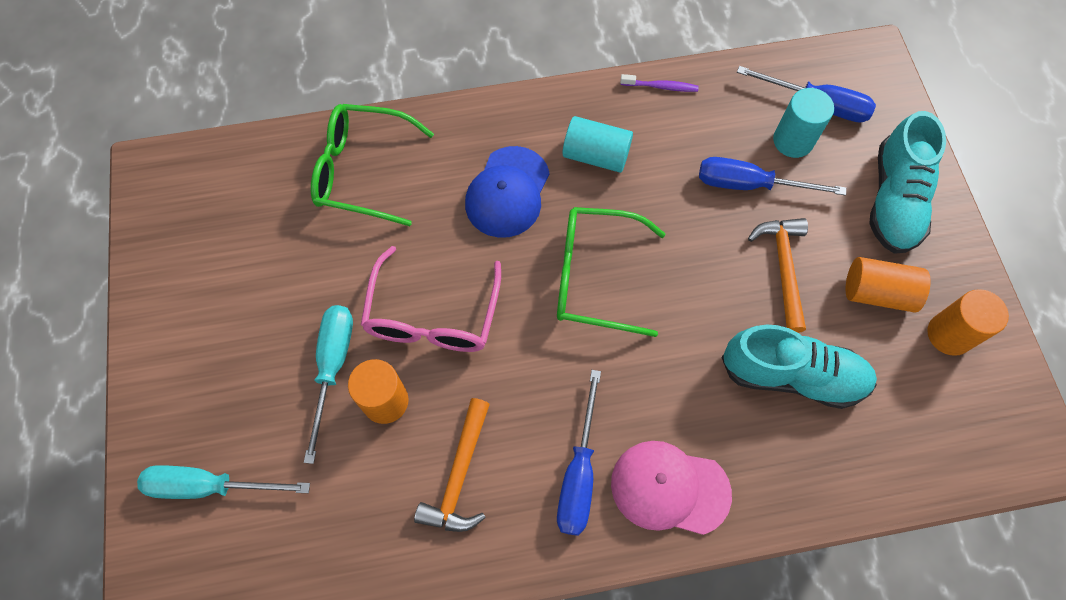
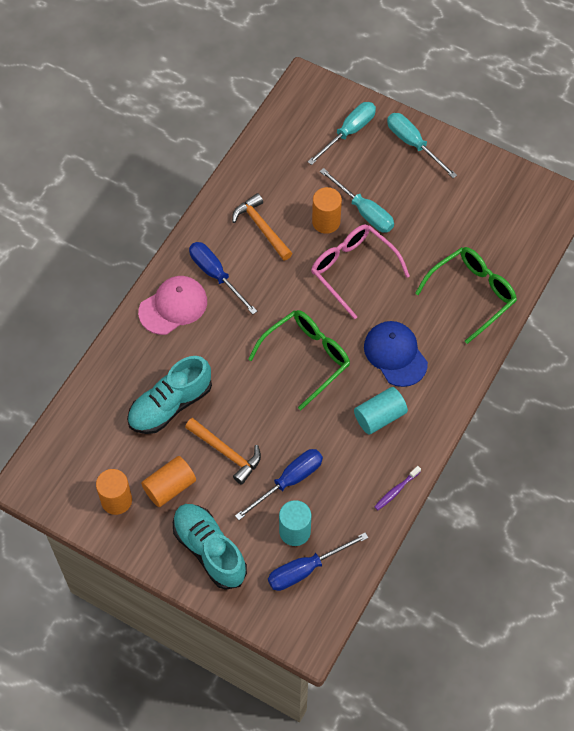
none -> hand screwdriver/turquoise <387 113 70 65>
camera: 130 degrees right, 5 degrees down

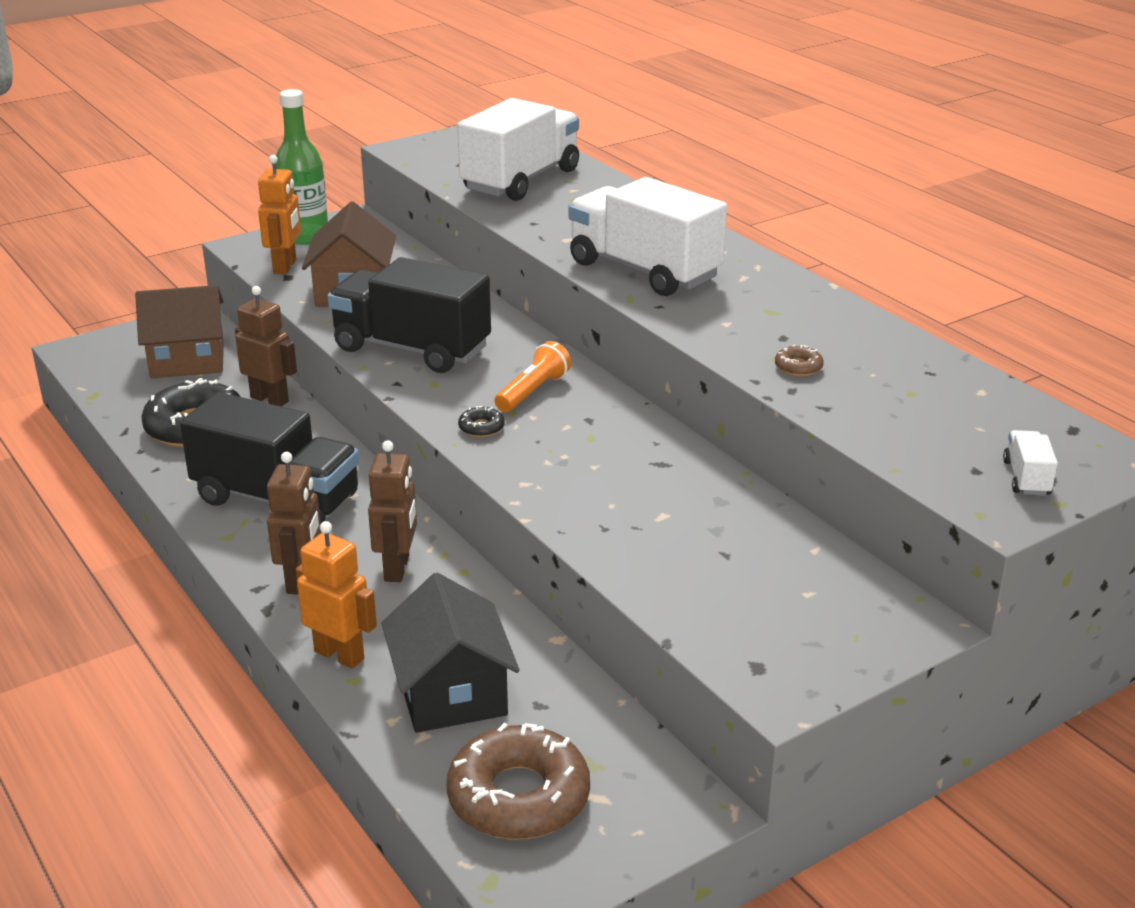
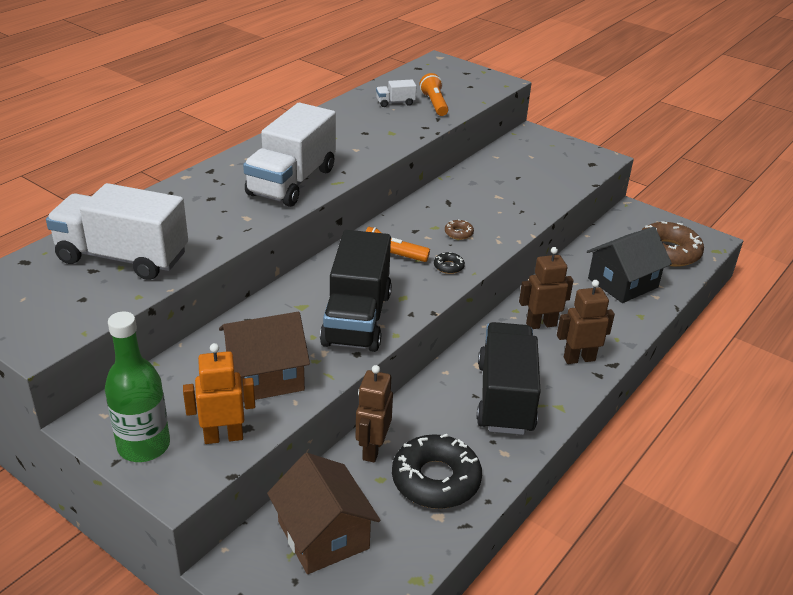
lorry/pure white <1003 430 55 65> -> lorry/pure white <376 80 40 27>, moved
none -> torch/orange-coloured <420 73 29 43>
glazed donut/brown <775 344 49 32> -> glazed donut/brown <445 220 29 20>, moved
robot/orange-coloured <296 521 81 148> -> none
camera: 110 degrees left, 5 degrees up

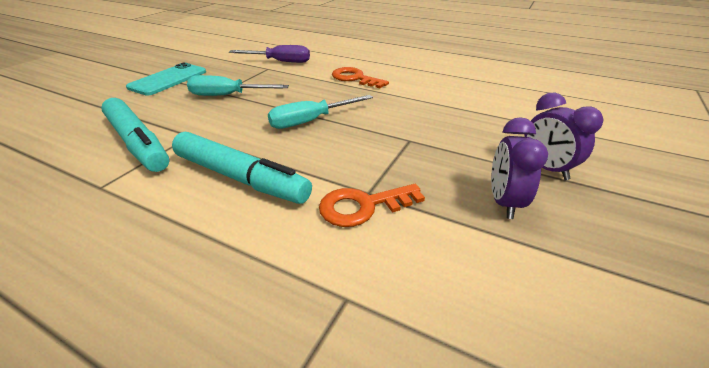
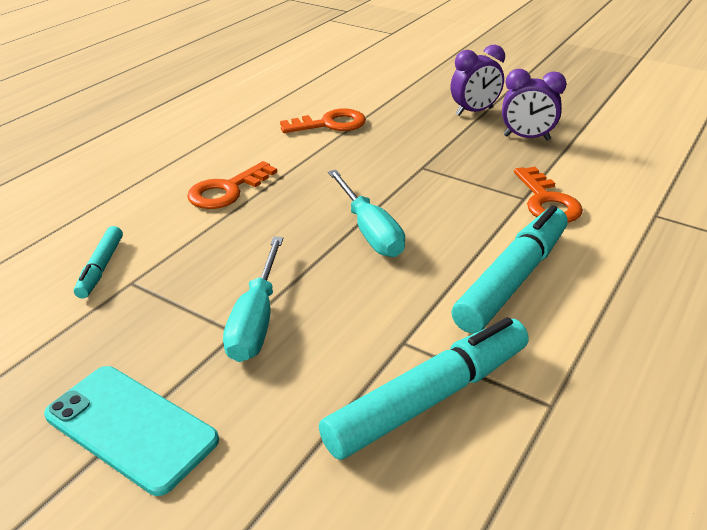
hand screwdriver/violet <229 45 81 18> -> marker/turquoise <74 226 49 73>
none -> latchkey/orange-coloured <280 109 86 24>
camera: 85 degrees left, 0 degrees up

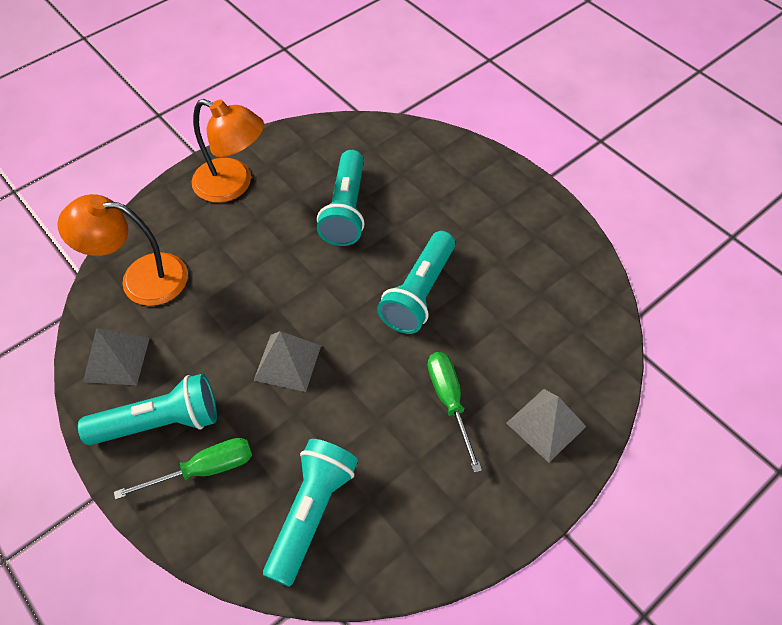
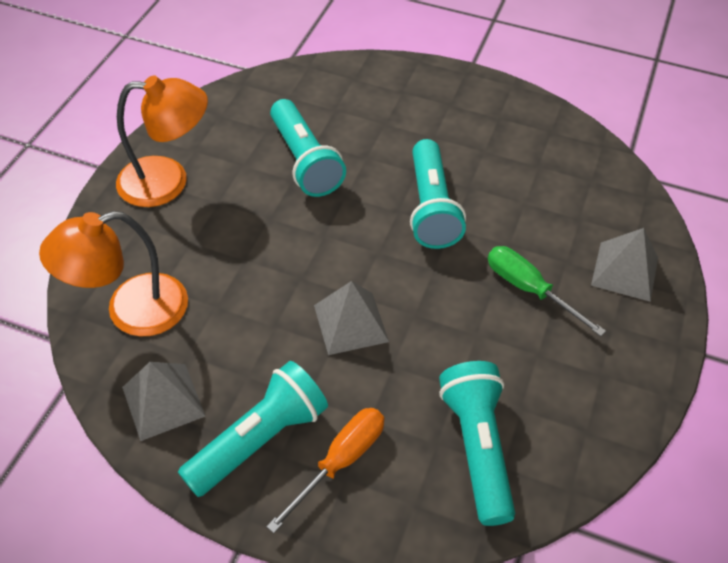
hand screwdriver/emerald <114 438 138 62> -> hand screwdriver/orange-coloured <266 408 118 125>
camera: 30 degrees left, 5 degrees down

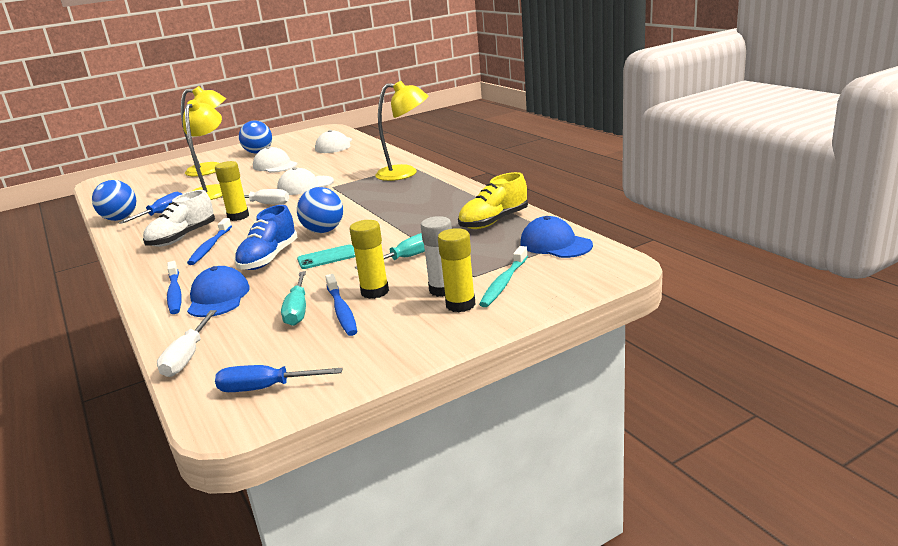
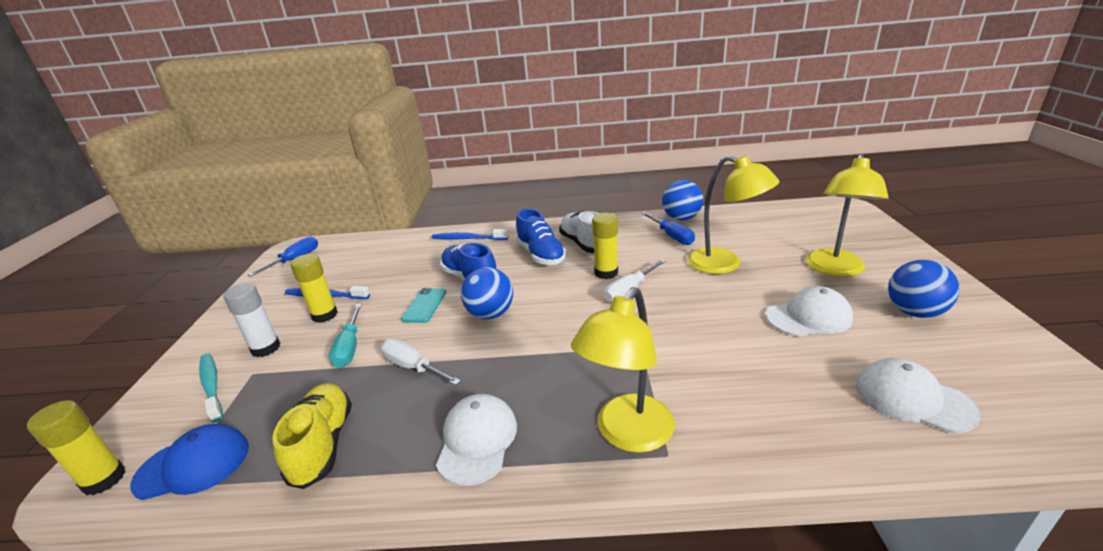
glue/yellow <438 228 38 84> -> glue/yellow <27 400 98 95>, moved
hand screwdriver/pure white <157 310 60 67> -> hand screwdriver/pure white <381 338 80 47>, moved
cap/pure white <277 167 57 28> -> cap/pure white <436 394 81 92>, moved
tooth brush/cobalt <187 218 45 47> -> shoe/cobalt <516 209 50 56>
cap/cobalt <187 266 63 51> -> none
hand screwdriver/turquoise <281 271 25 55> -> none
camera: 120 degrees right, 5 degrees up

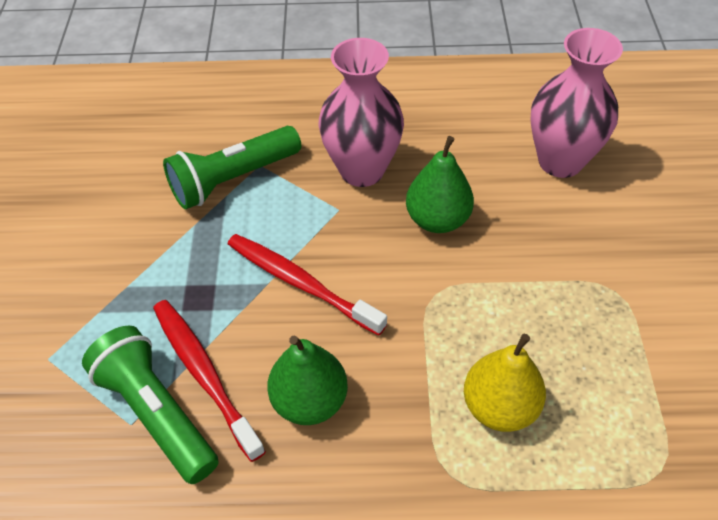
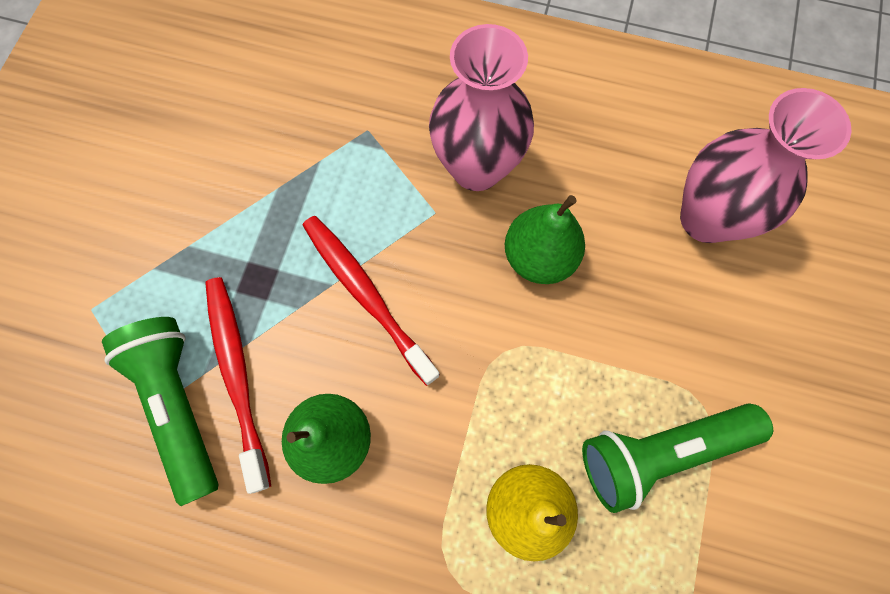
torch/emerald <163 126 138 83> -> torch/emerald <582 404 191 109>, moved
camera: 15 degrees right, 20 degrees up

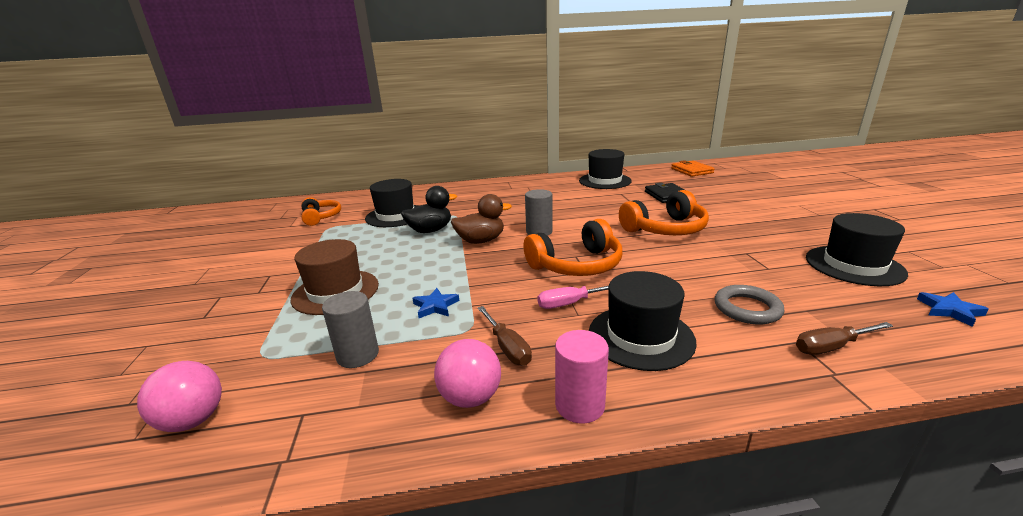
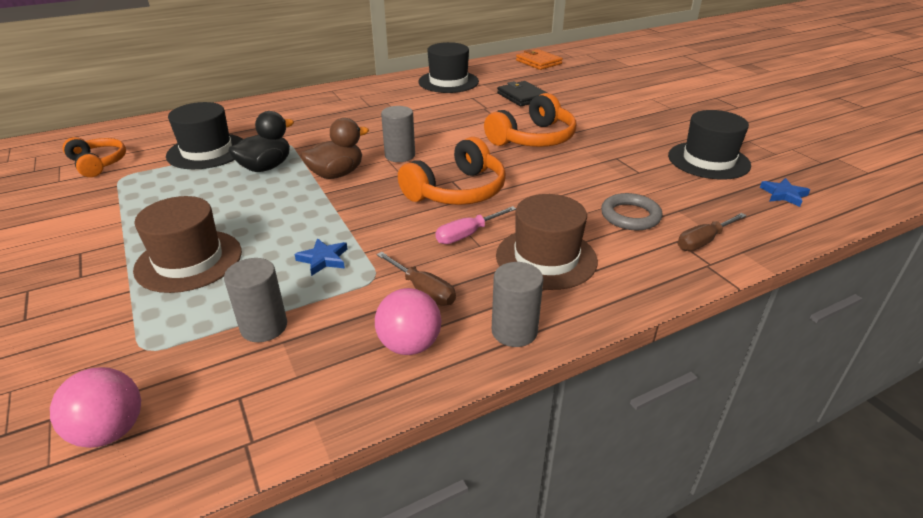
cylinder/pink <555 330 54 94> -> cylinder/grey <492 262 51 85>
hat/jet-black <589 271 108 100> -> hat/brown <496 194 102 96>
camera: 20 degrees left, 10 degrees up

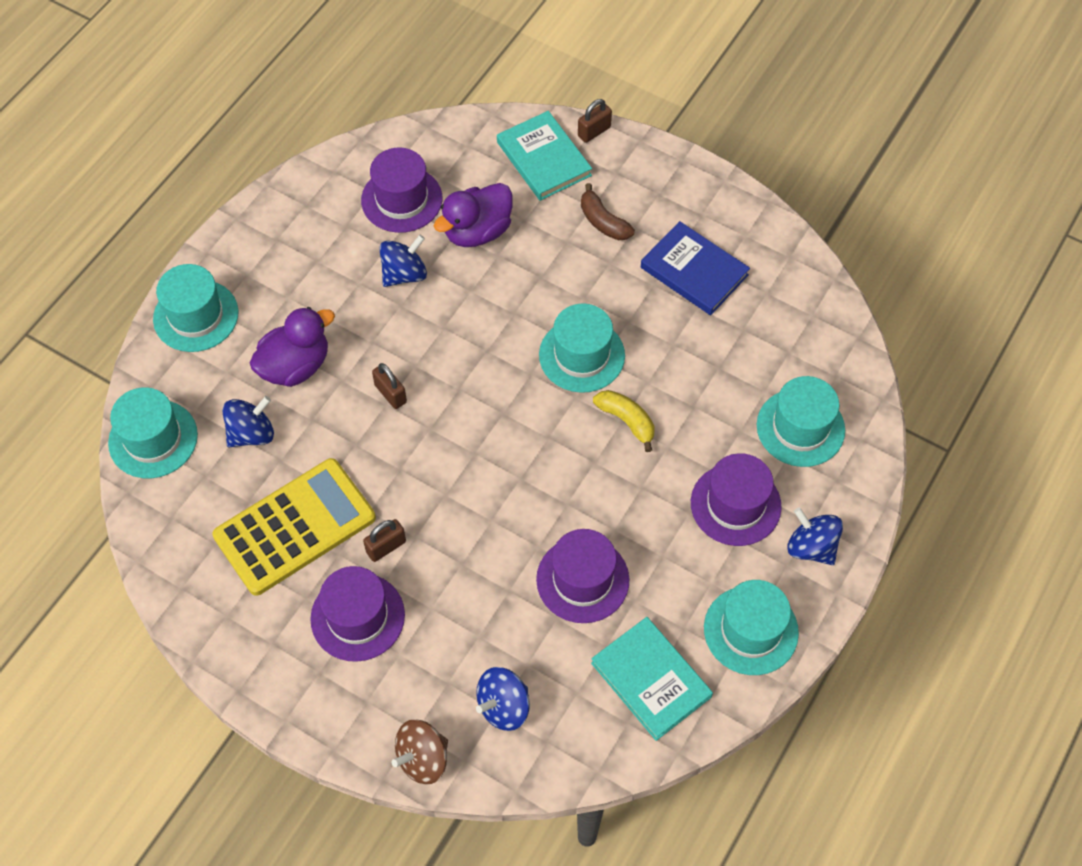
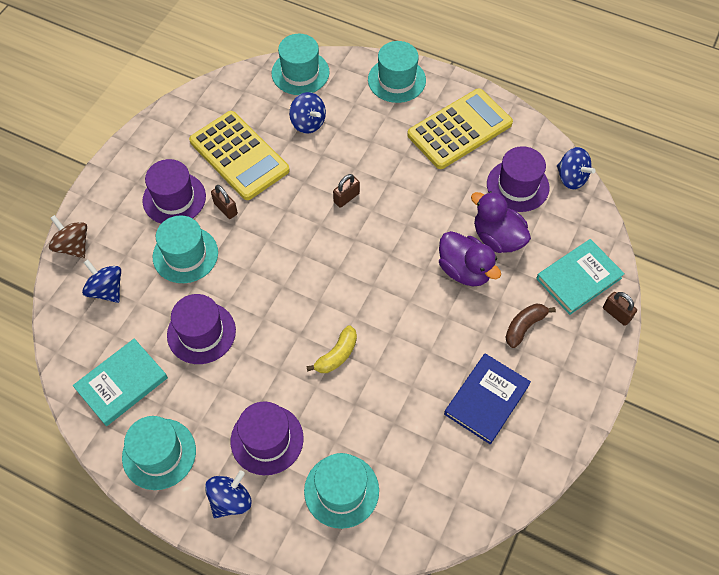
hat/turquoise <539 303 86 90> -> hat/turquoise <153 215 65 68>, moved
none -> adding machine/yellow <407 89 106 80>
duck/violet <250 307 85 80> -> duck/violet <439 231 62 55>, moved
spinning top/cobalt <379 235 48 52> -> spinning top/cobalt <557 147 39 42>, moved
camera: 85 degrees right, 0 degrees up

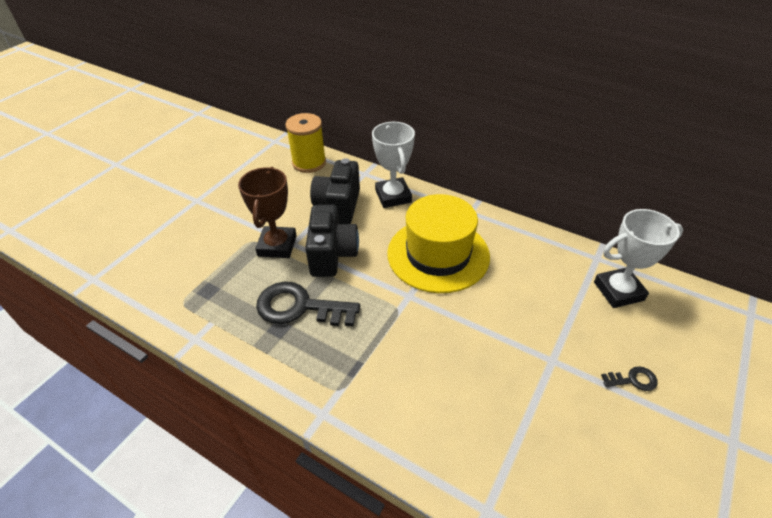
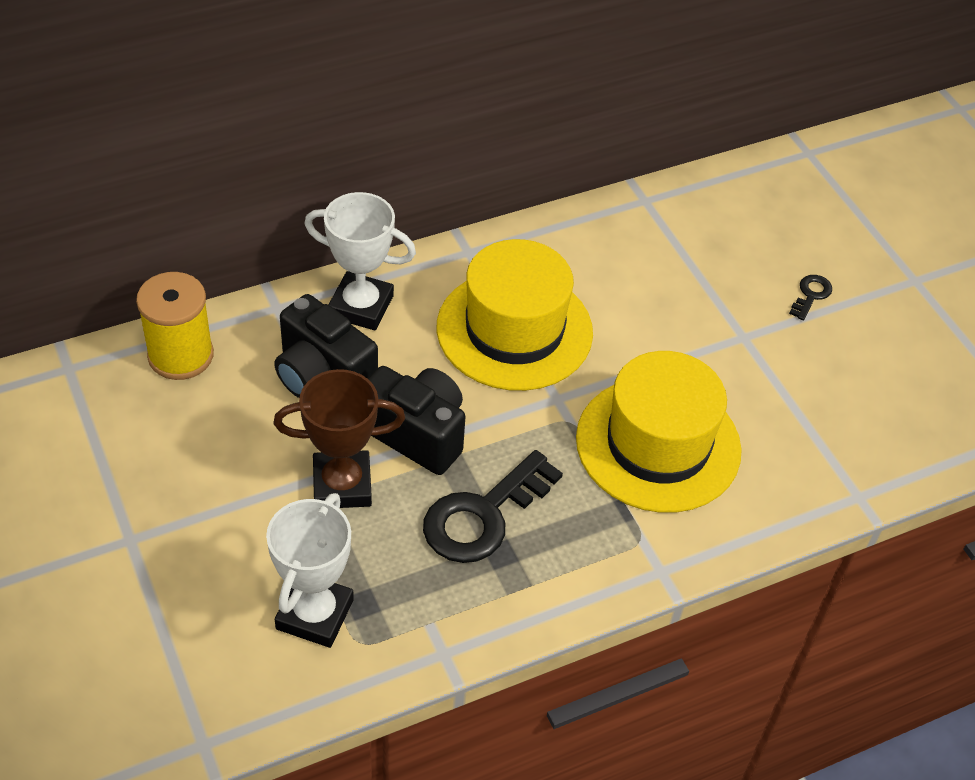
trophy/pure white <594 209 89 99> -> trophy/pure white <266 493 88 155>, moved
trophy/brown <238 167 59 91> -> trophy/brown <274 369 131 139>, 45 degrees counterclockwise
none -> hat/yellow <576 351 166 162>
camera: 60 degrees left, 5 degrees up

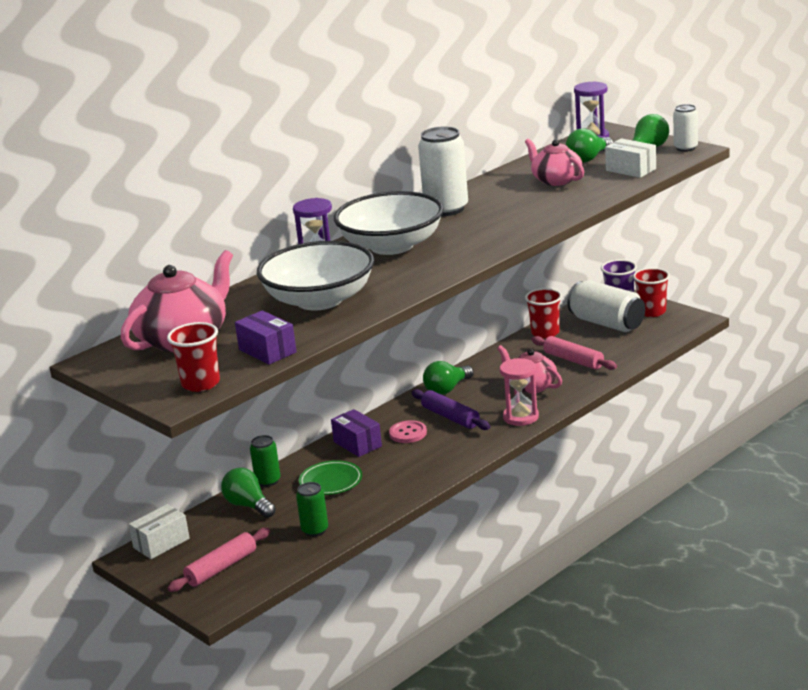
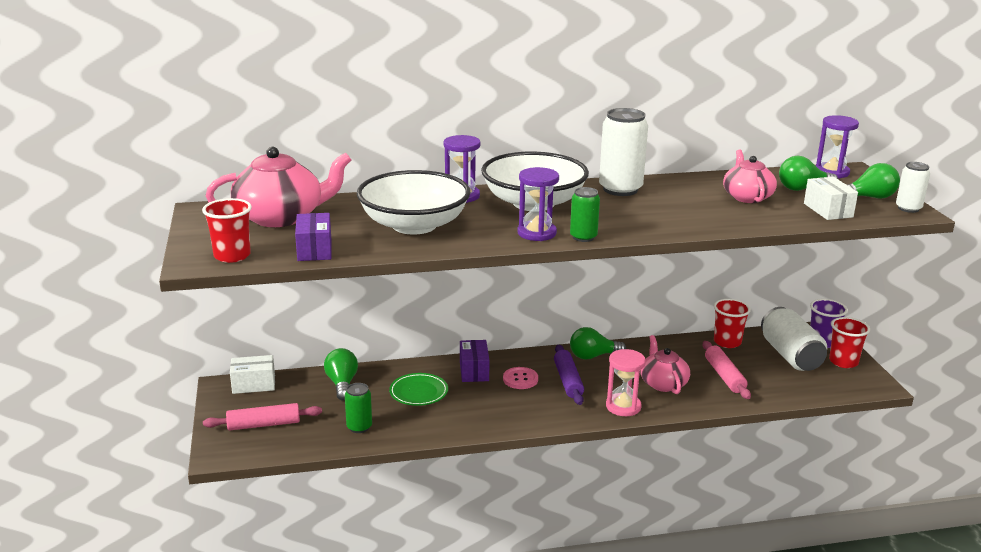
none -> hourglass/violet <518 167 41 74>
can/emerald <250 435 31 52> -> can/emerald <570 187 30 55>, moved
camera: 30 degrees right, 0 degrees up

